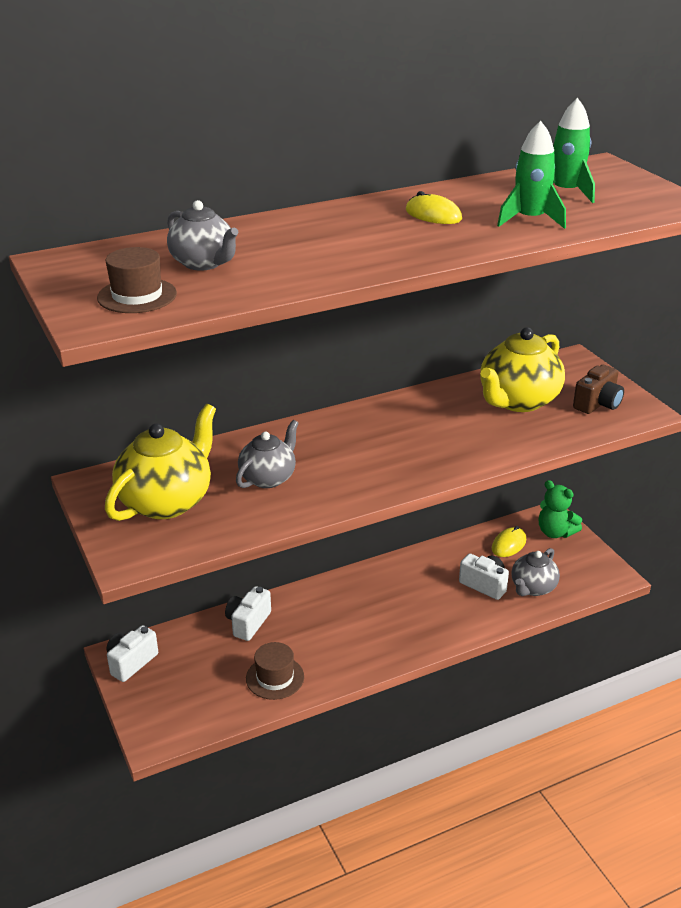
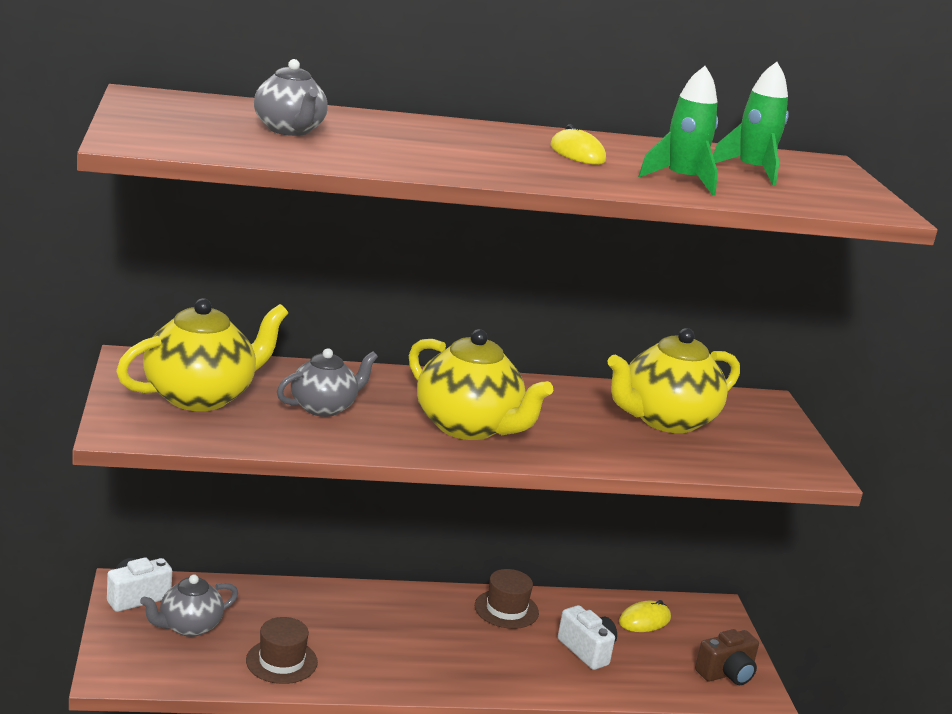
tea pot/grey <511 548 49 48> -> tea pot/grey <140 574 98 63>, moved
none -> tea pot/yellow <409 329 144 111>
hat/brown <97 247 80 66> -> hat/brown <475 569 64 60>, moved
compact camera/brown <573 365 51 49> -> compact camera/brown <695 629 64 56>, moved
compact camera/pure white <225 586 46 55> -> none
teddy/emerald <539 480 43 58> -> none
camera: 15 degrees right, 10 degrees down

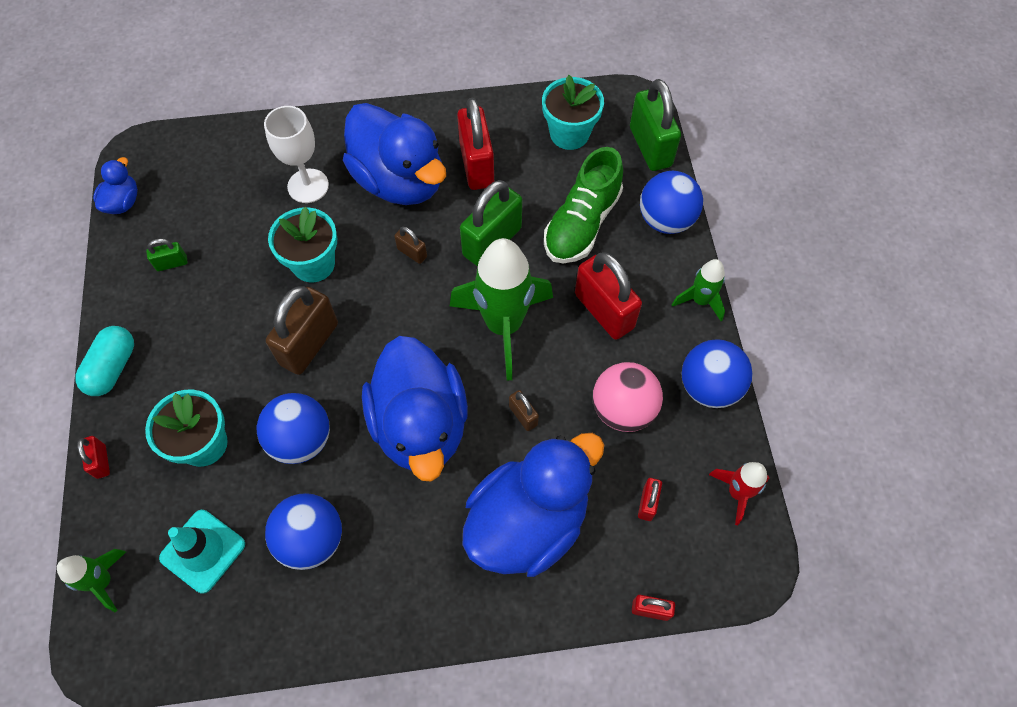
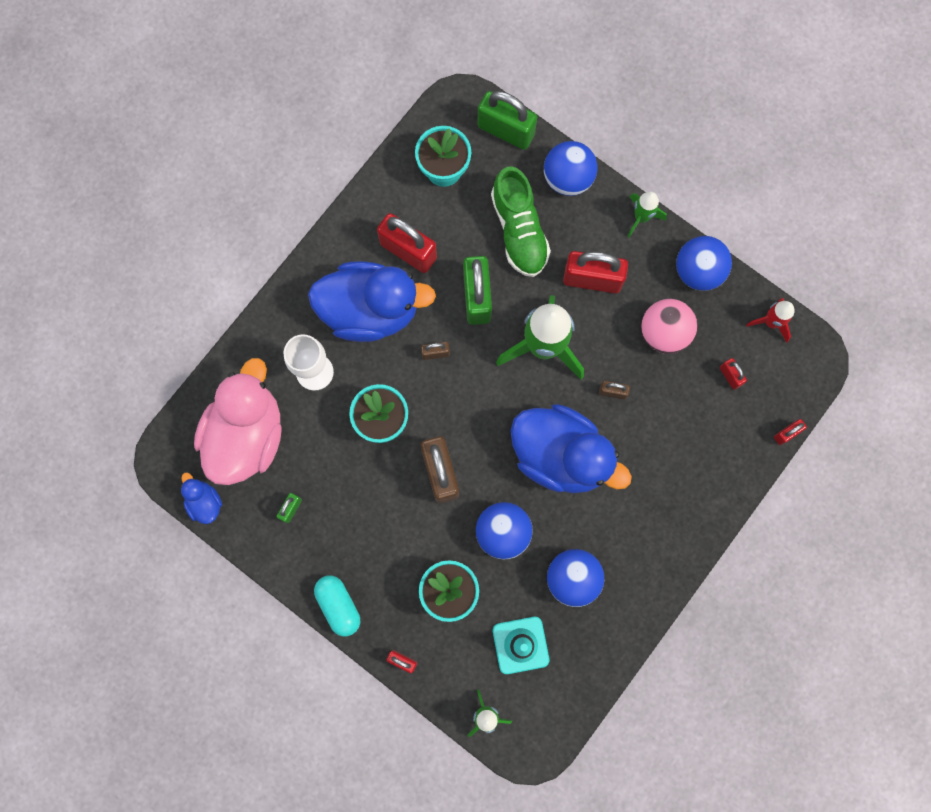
none -> duck/pink <194 358 88 127>
duck/cobalt <463 433 141 144> -> none
camera: 45 degrees left, 15 degrees up

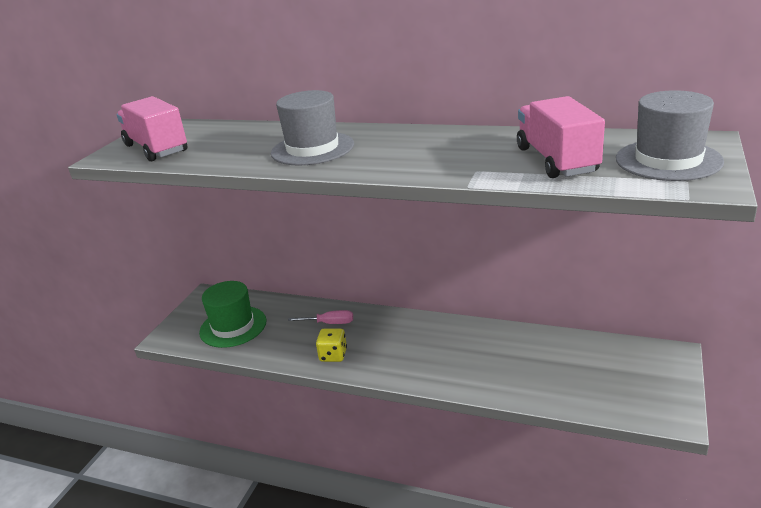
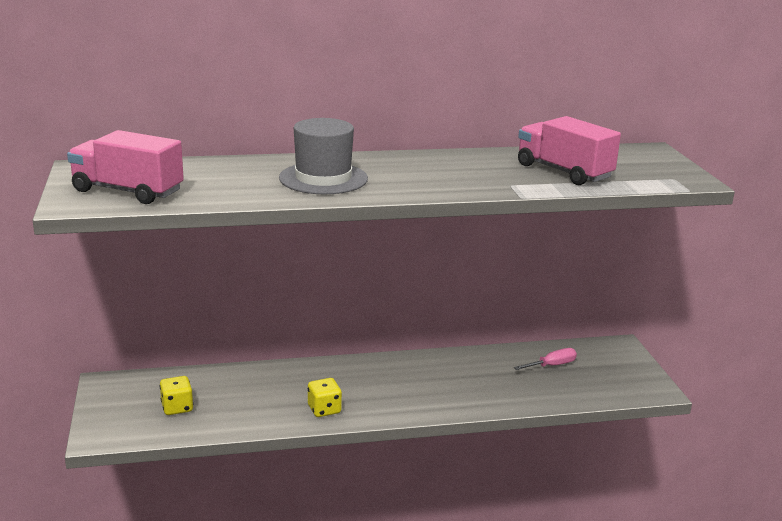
hat/emerald <199 281 68 67> -> die/yellow <160 376 33 39>
hand screwdriver/pink <288 310 65 14> -> hand screwdriver/pink <514 348 63 22>, moved
hat/grey <616 90 108 91> -> none
camera: 35 degrees left, 5 degrees down

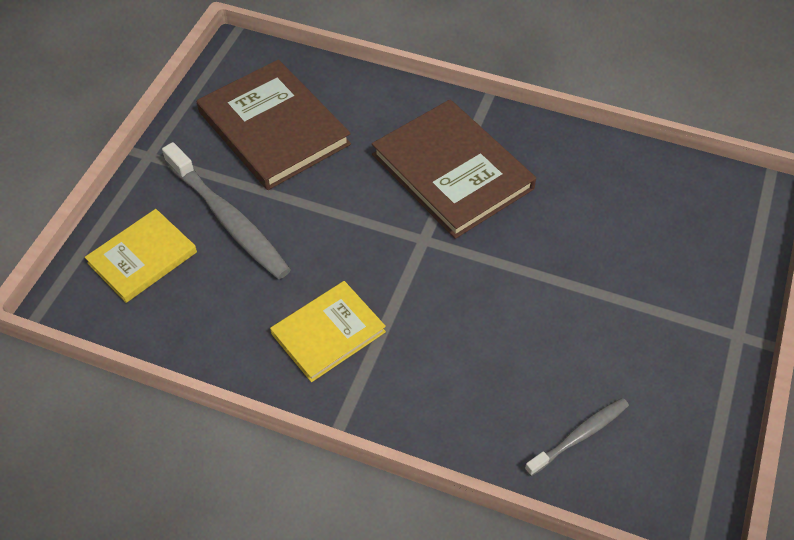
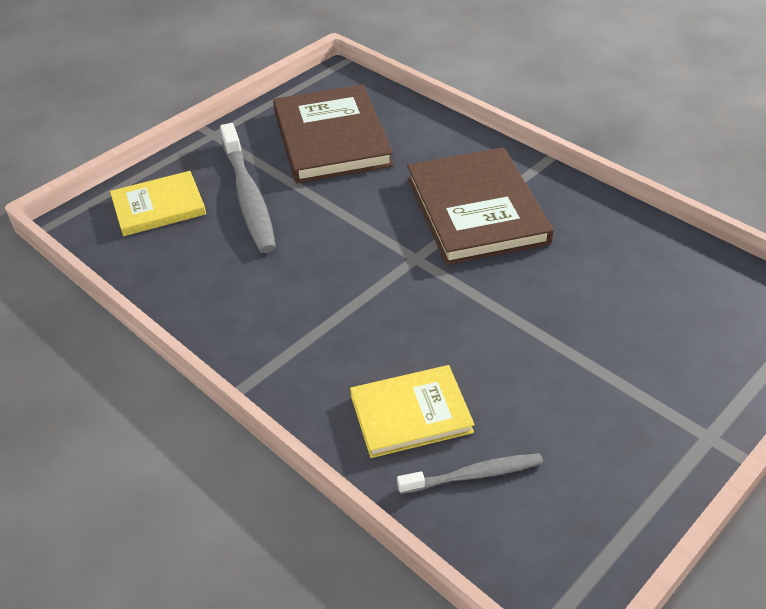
hardback/yellow <270 281 116 101> -> hardback/yellow <350 365 125 93>, moved
camera: 25 degrees right, 10 degrees down

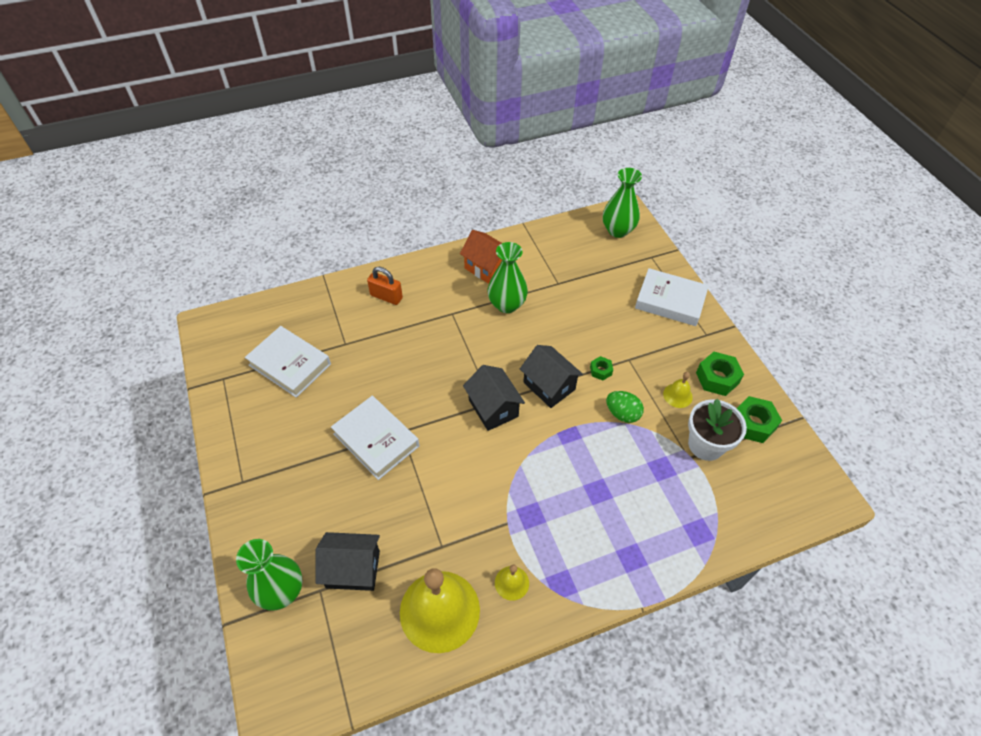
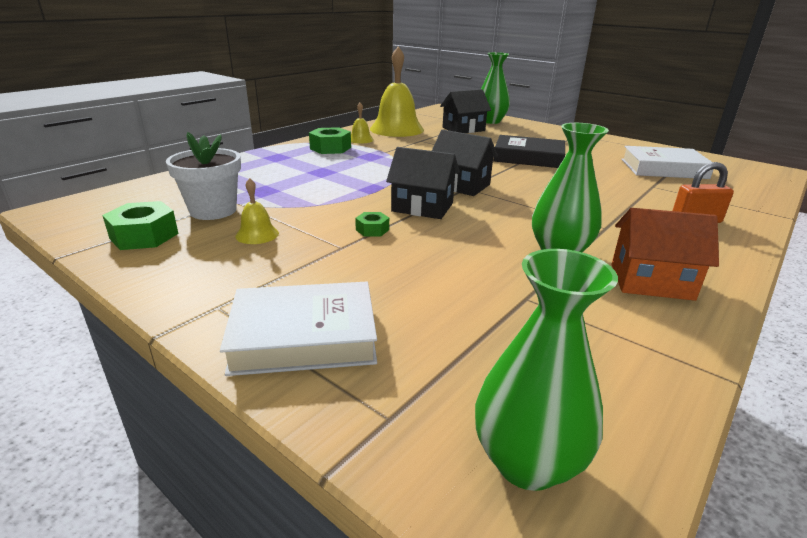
hex nut/emerald <696 352 48 44> -> hex nut/emerald <309 127 42 27>, moved
hardback/pure white <331 396 88 84> -> hardback/jet-black <493 135 72 33>
egg shape/emerald <606 391 38 32> -> none
camera: 150 degrees right, 25 degrees down

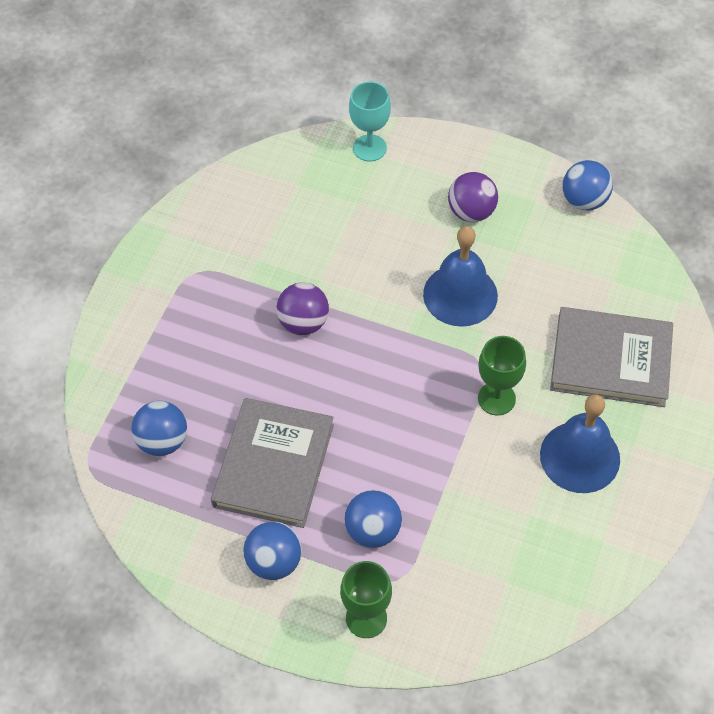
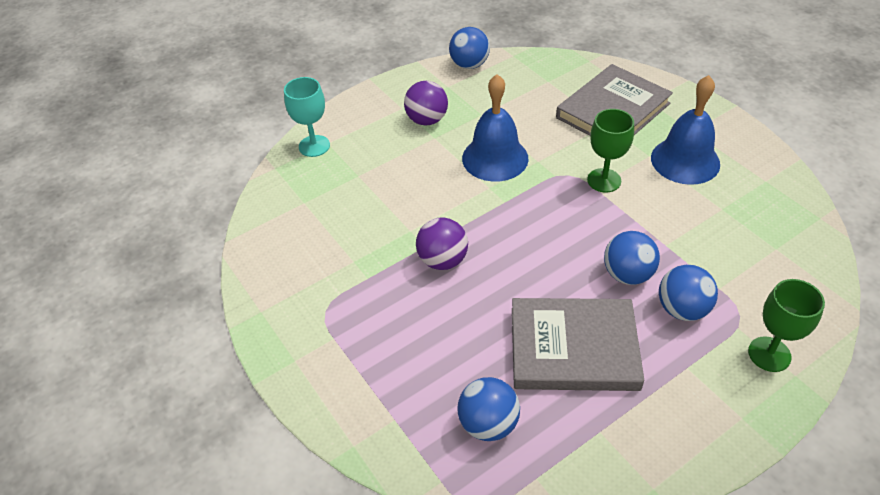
hardback/grey <211 398 123 130> -> hardback/grey <512 298 132 93>, 45 degrees counterclockwise
play ball/cobalt <243 521 59 59> -> play ball/cobalt <604 231 56 54>, moved
camera: 55 degrees left, 10 degrees down

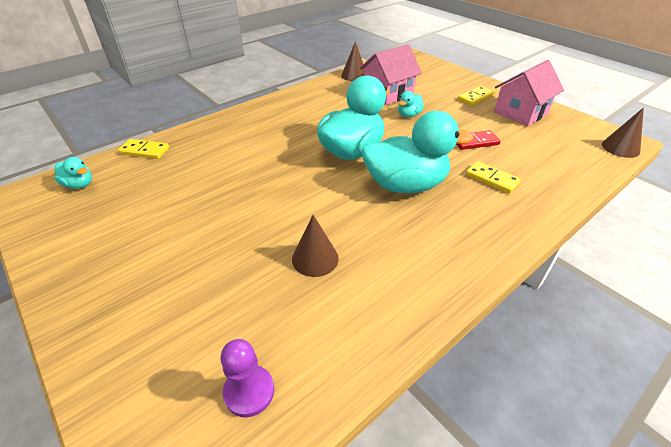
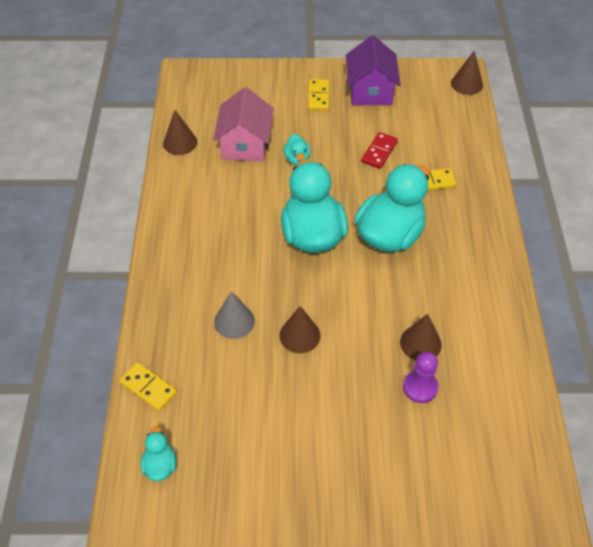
domino/yellow <118 139 51 20> -> domino/yellow <120 362 57 49>, 75 degrees clockwise
duck/turquoise <54 157 38 32> -> duck/turquoise <141 426 35 55>, 75 degrees counterclockwise
none -> cone/grey <214 292 41 47>
none -> cone/brown <279 306 42 47>
house/pink <494 60 70 66> -> house/violet <346 35 55 70>
game pawn/violet <220 339 54 78> -> game pawn/violet <403 352 35 51>, moved
camera: 50 degrees left, 10 degrees up

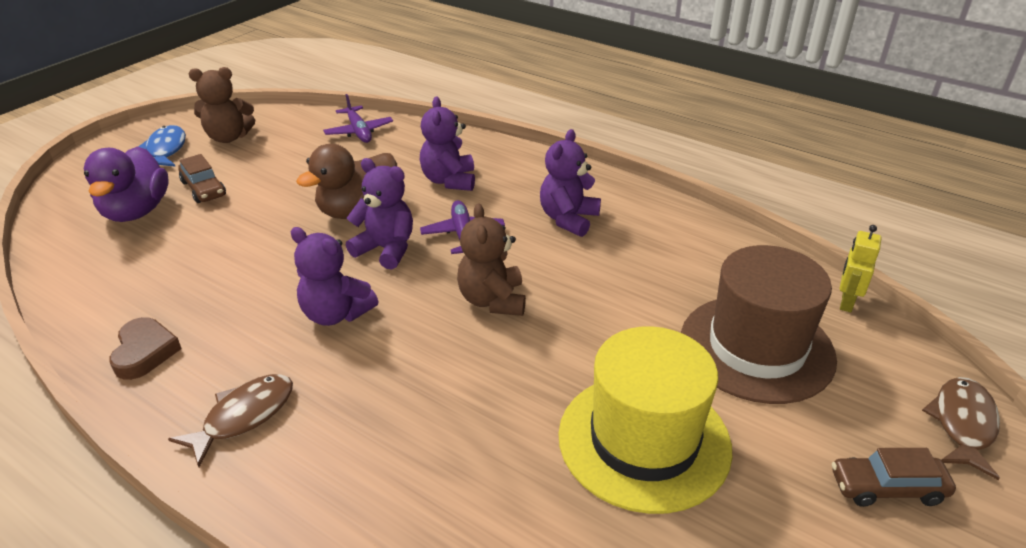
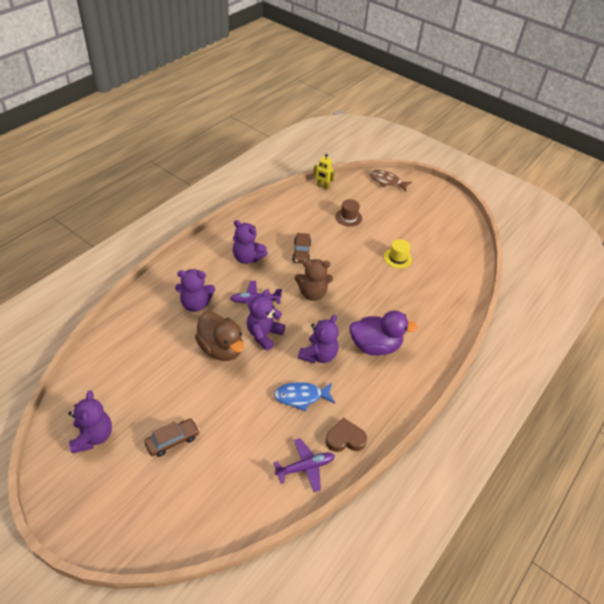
teddy/brown <189 67 66 76> -> teddy/violet <68 391 44 62>
plane/violet <323 94 70 49> -> plane/violet <273 438 62 54>, moved
fish/cobalt <138 125 48 42> -> fish/cobalt <274 382 61 30>, moved
car/brown <832 448 124 59> -> car/brown <292 233 19 31>, moved
hat/brown <681 245 156 159> -> hat/brown <335 199 27 28>, x0.44
duck/violet <84 146 85 76> -> duck/violet <349 311 69 45>, moved
hat/yellow <558 326 175 188> -> hat/yellow <384 239 28 29>, x0.44
fish/brown <168 374 125 93> -> none
camera: 90 degrees left, 10 degrees up

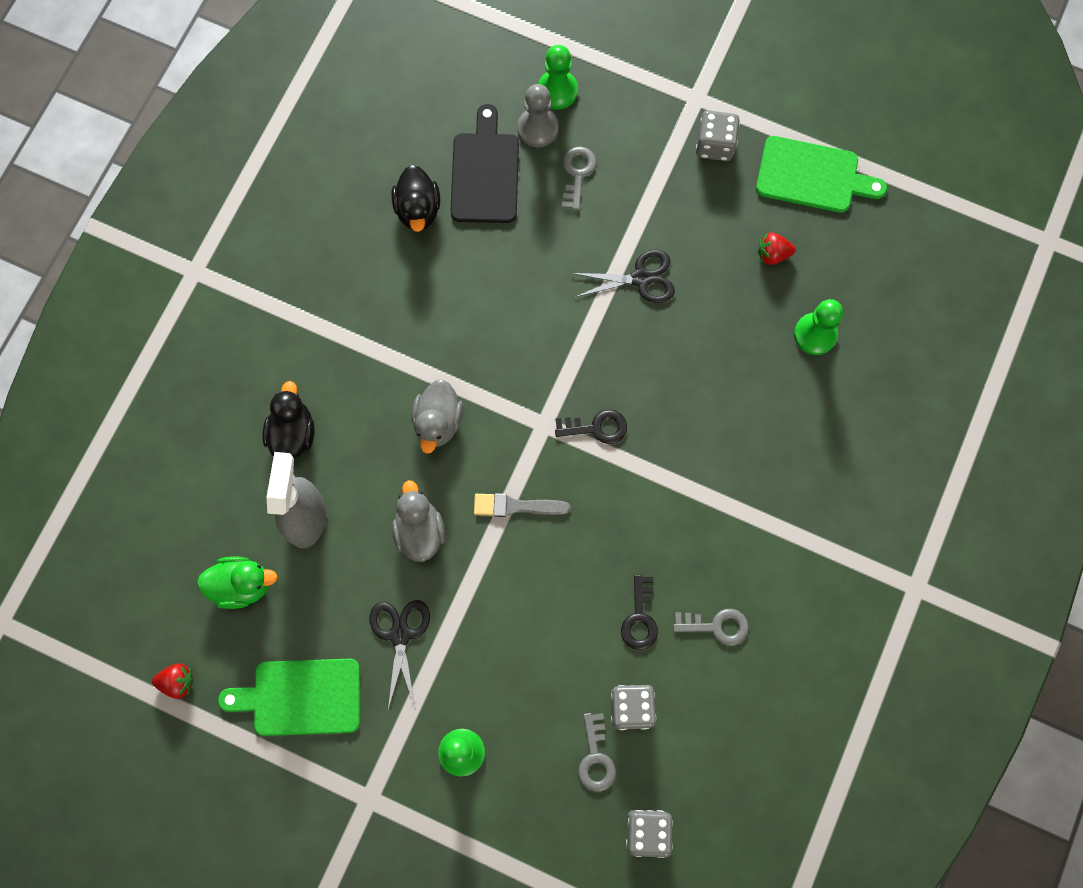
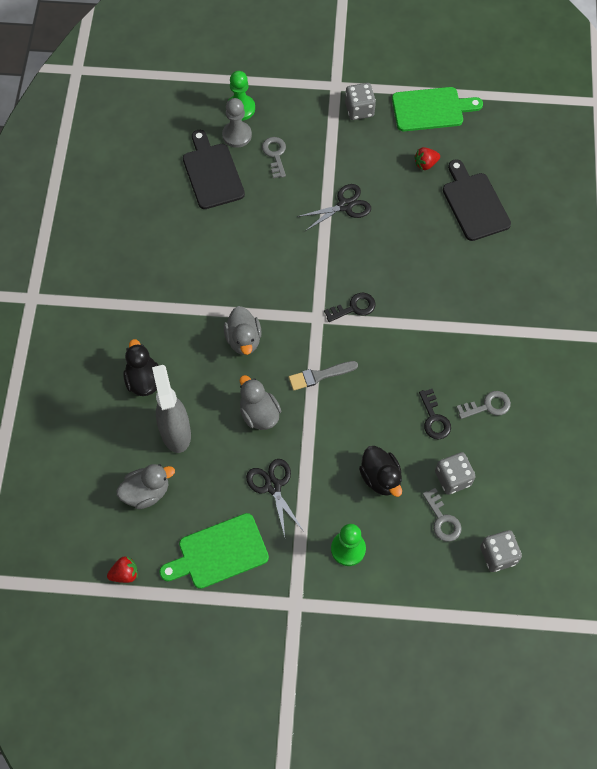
duck/emerald <197 556 81 53> -> duck/grey <117 464 58 45>
duck/jet-black <392 165 48 67> -> duck/jet-black <359 446 43 51>, moved
game pawn/emerald <794 299 49 56> -> chopping board/jet-black <443 159 68 82>
camera: 20 degrees left, 10 degrees down

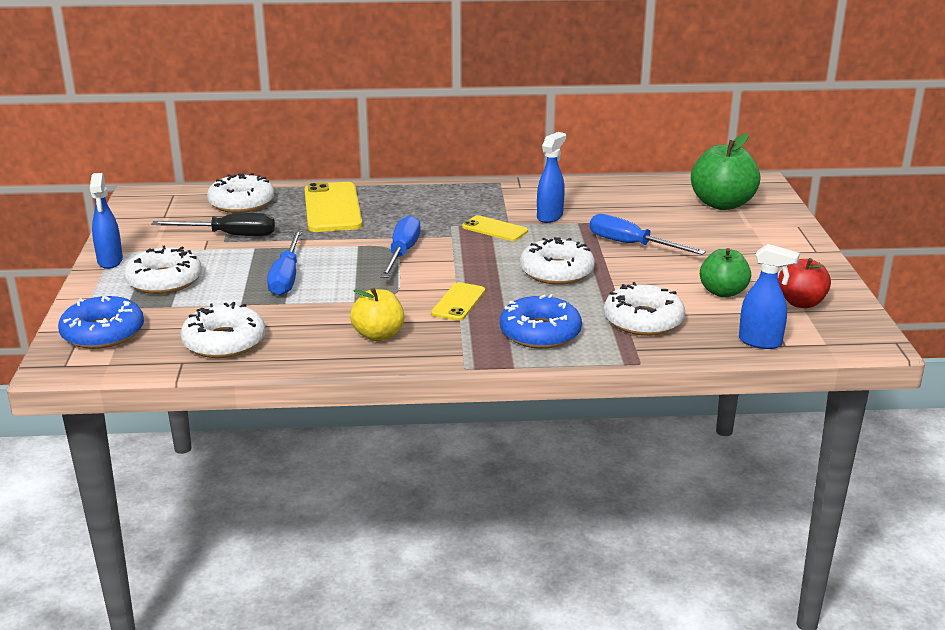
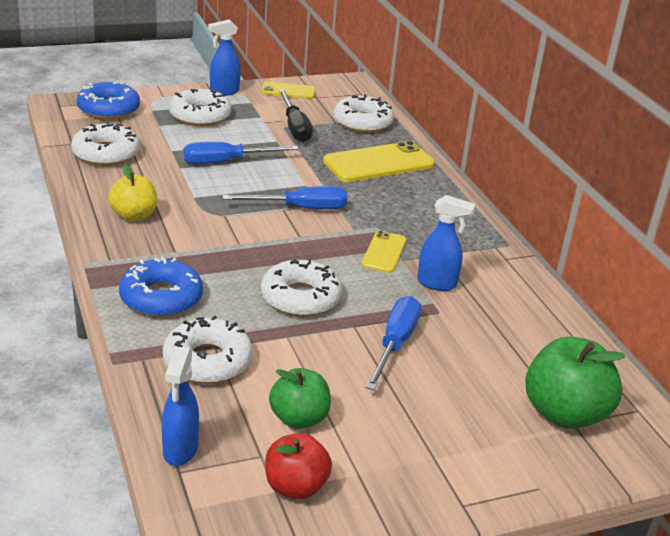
smartphone/yellow <431 282 54 39> -> smartphone/yellow <261 82 54 17>, moved
camera: 70 degrees right, 5 degrees up

